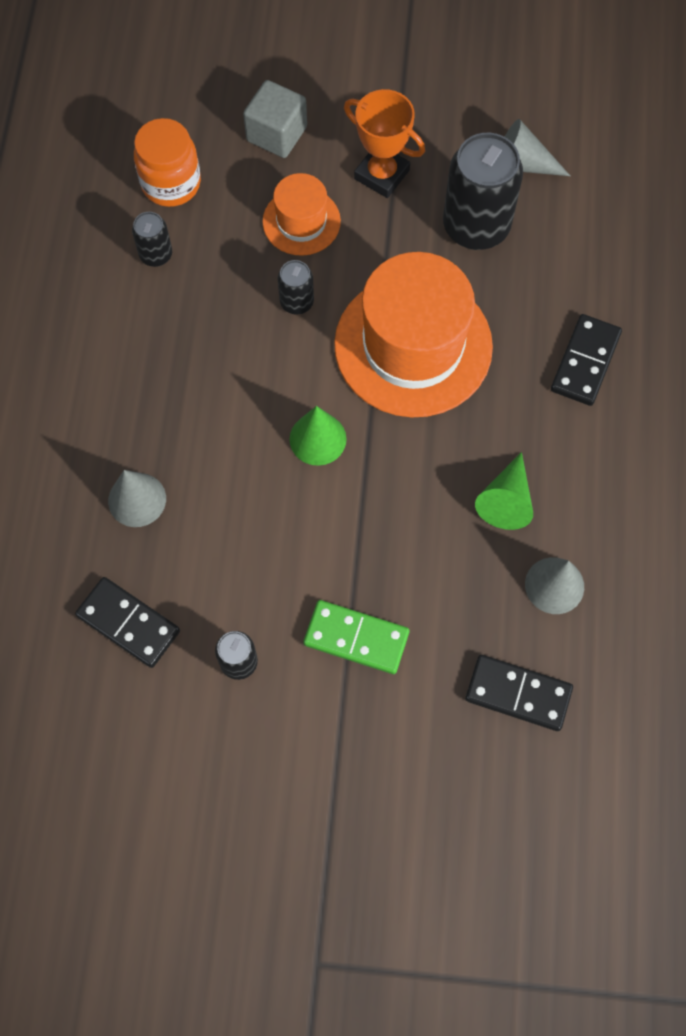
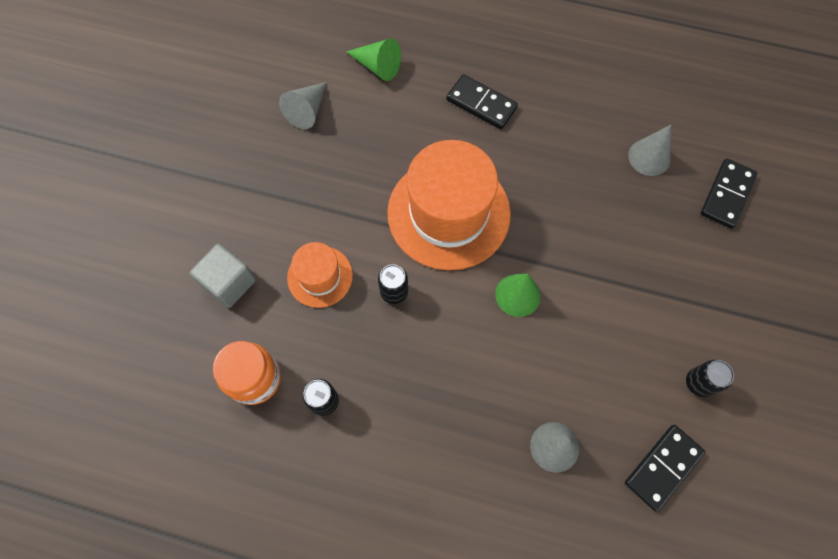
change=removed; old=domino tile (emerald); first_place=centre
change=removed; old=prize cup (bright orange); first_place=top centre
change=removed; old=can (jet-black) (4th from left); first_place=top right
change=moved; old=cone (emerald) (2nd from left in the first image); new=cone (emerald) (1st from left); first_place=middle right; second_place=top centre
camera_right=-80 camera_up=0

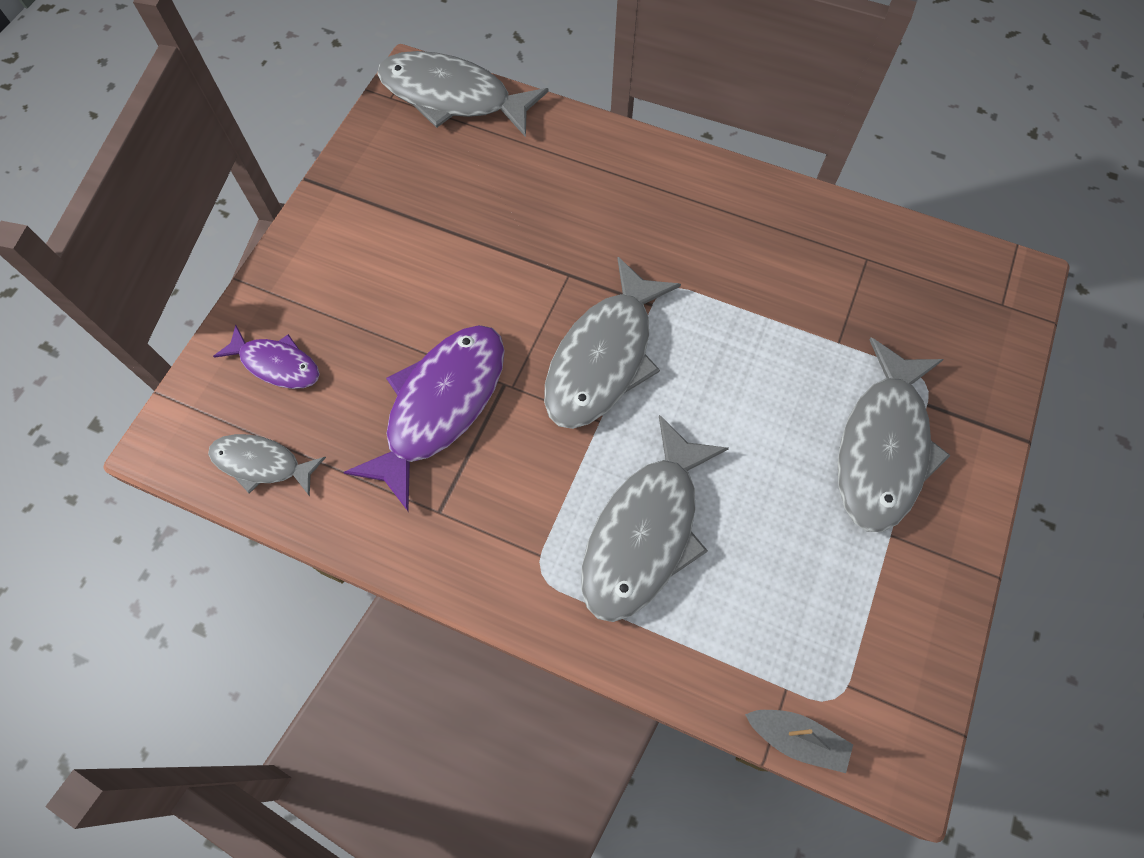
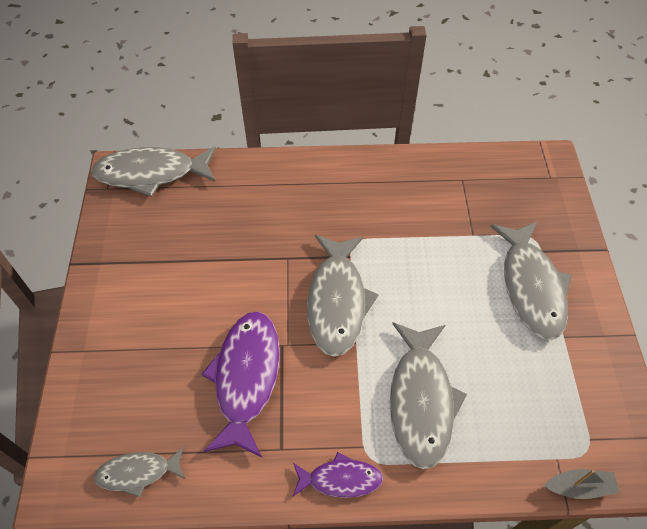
change=moved; old=toy fish (violet) (1st from left in the first image); new=toy fish (violet) (2nd from left); first_place=middle left; second_place=bottom centre
camera_right=-25 camera_up=-10

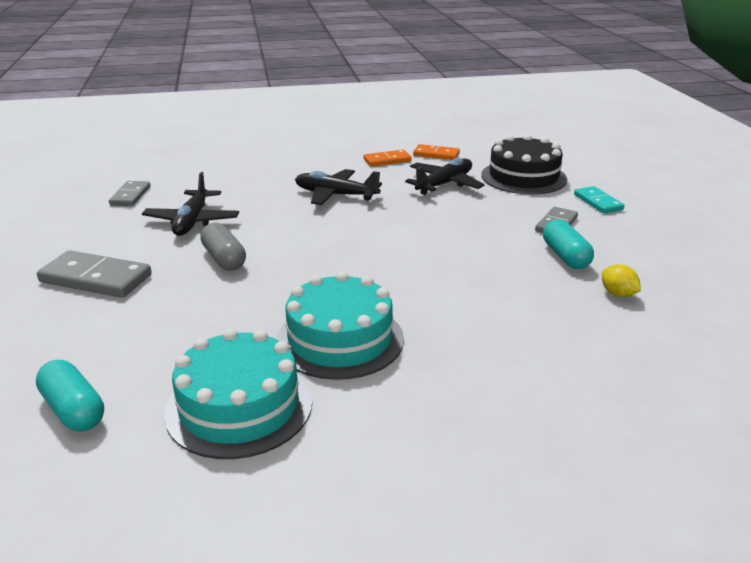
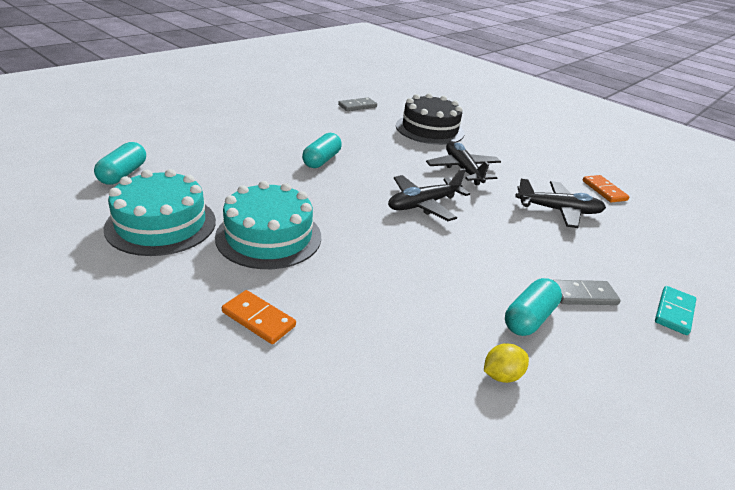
change=removed; old=domino tile (grey) (1st from left); first_place=middle left
change=moved; old=toy plane (jet-black) (1st from left); first_place=middle left; second_place=centre
change=moved; old=domino tile (bright orange) (1st from left); first_place=top centre; second_place=centre
change=moved; old=layer cake (jet-black); first_place=top right; second_place=top centre
change=recoloured; old=capsule (grey); new=capsule (turquoise) (2nd from left); first_place=middle left; second_place=top centre
change=turned; old=lemon (golden); first_place=middle right; second_place=bottom right; degrees=45
camera_right=50 camera_up=5

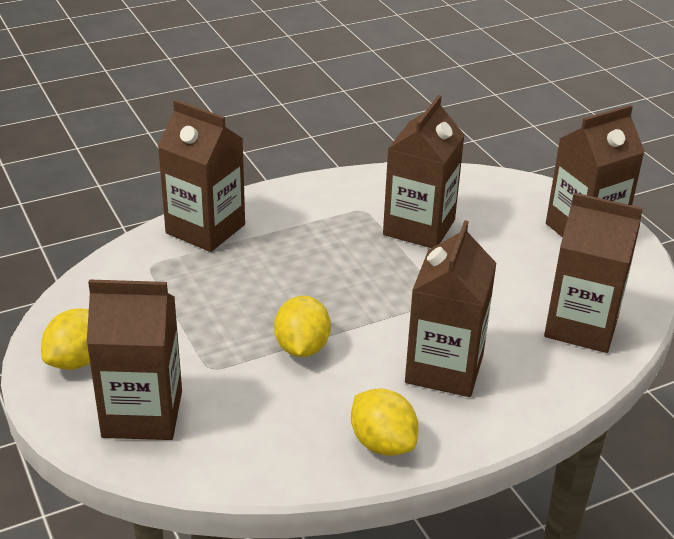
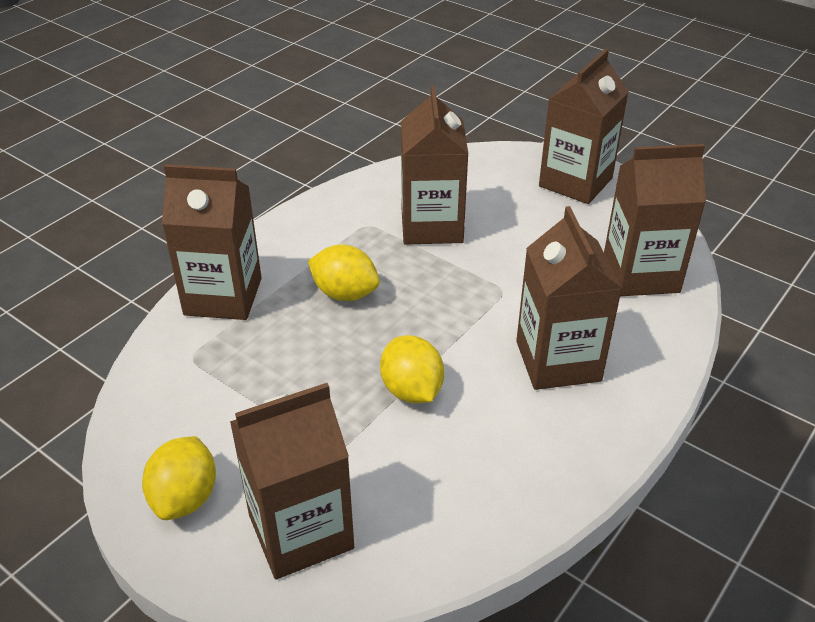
change=moved; old=lemon (golden) (3rd from left in the first image); new=lemon (golden) (2nd from left); first_place=bottom centre; second_place=centre
camera_right=-25 camera_up=5

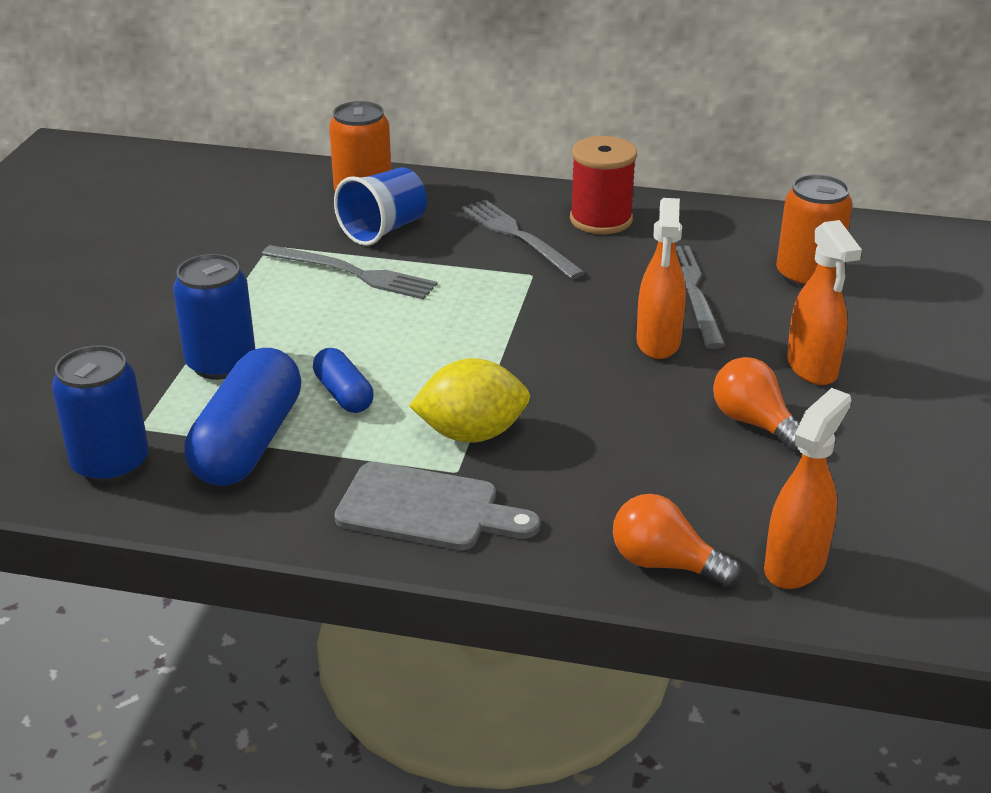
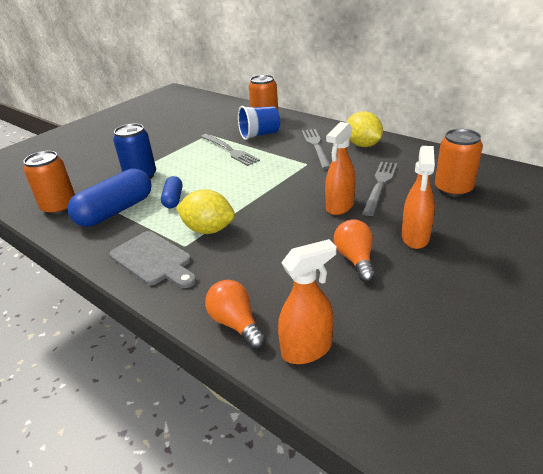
change=replaced; old=bobbin (red); new=lemon (golden) (2nd from left); first_place=top centre; second_place=top right
change=recoloured; old=can (royal blue) (1st from left); new=can (bright orange) (1st from left); first_place=middle left; second_place=middle left
camera_right=30 camera_up=0

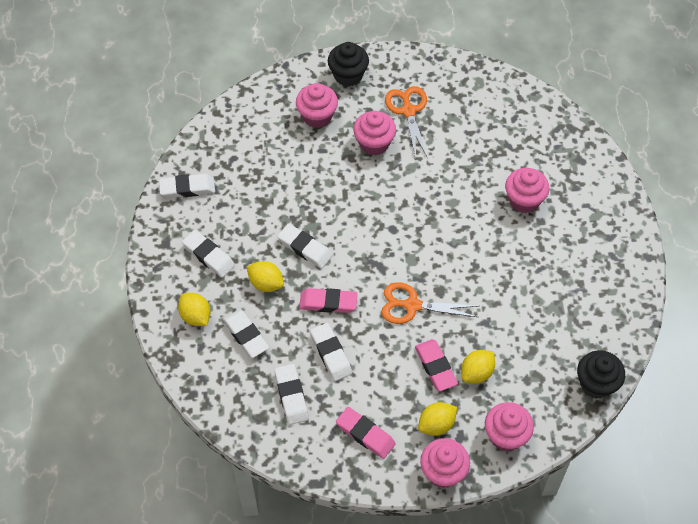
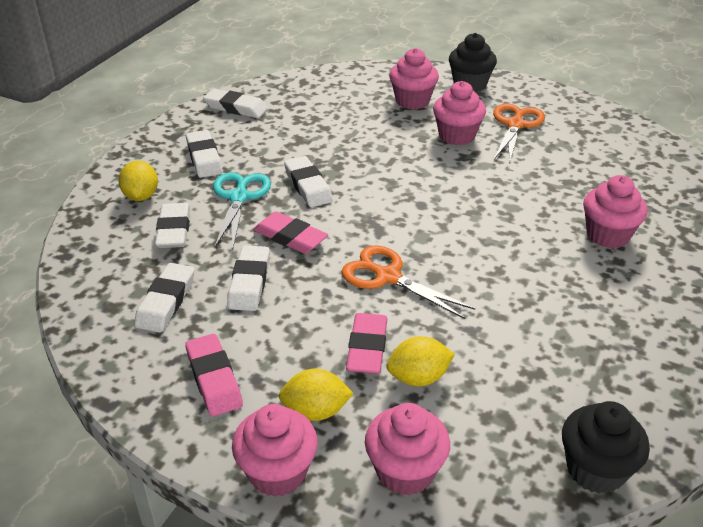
change=replaced; old=lemon (golden) (2nd from left); new=shears (turquoise); first_place=centre; second_place=centre
camera_right=30 camera_up=-20

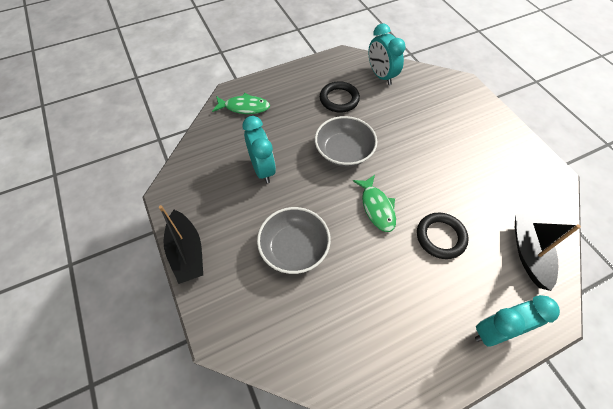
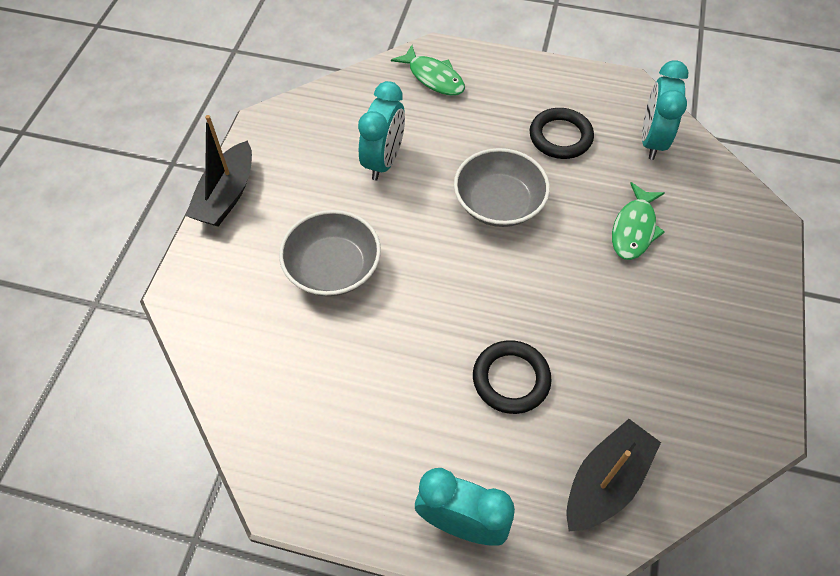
change=moved; old=toy fish (emerald) (2nd from left); first_place=centre; second_place=middle right
camera_right=40 camera_up=0

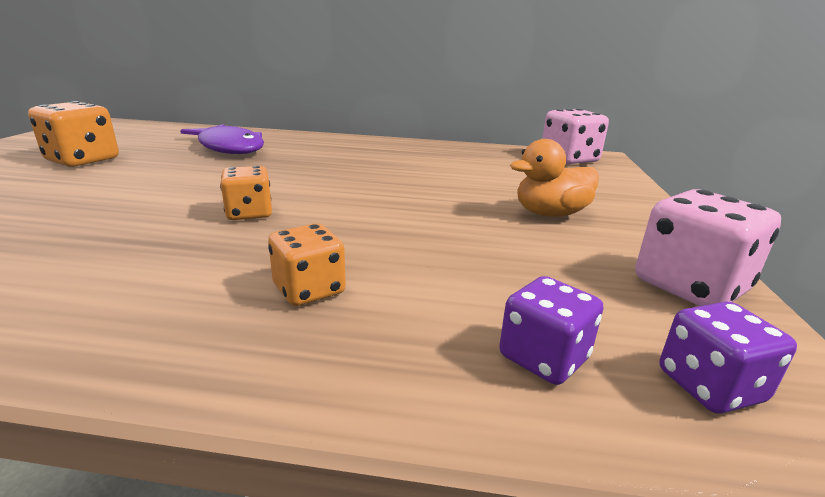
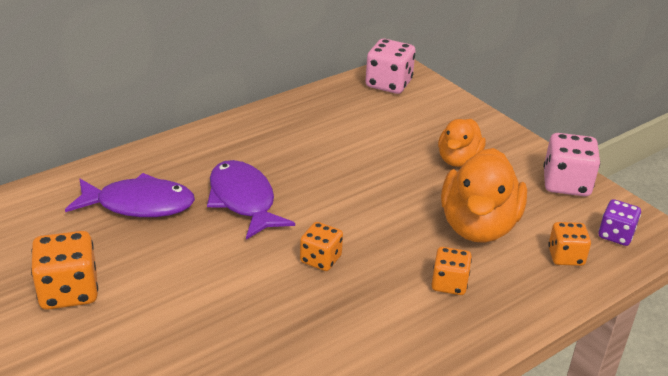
change=added; new=toy fish (violet) (2nd from left); second_place=centre
change=added; new=rubber duck (bright orange) (2nd from left); second_place=middle right
change=recoloured; old=dice (violet) (1st from left); new=dice (bright orange) (4th from left); first_place=middle right; second_place=middle right
camera_right=-45 camera_up=10

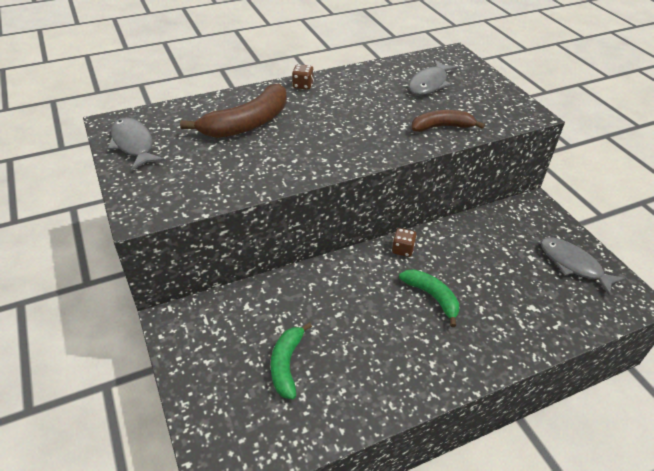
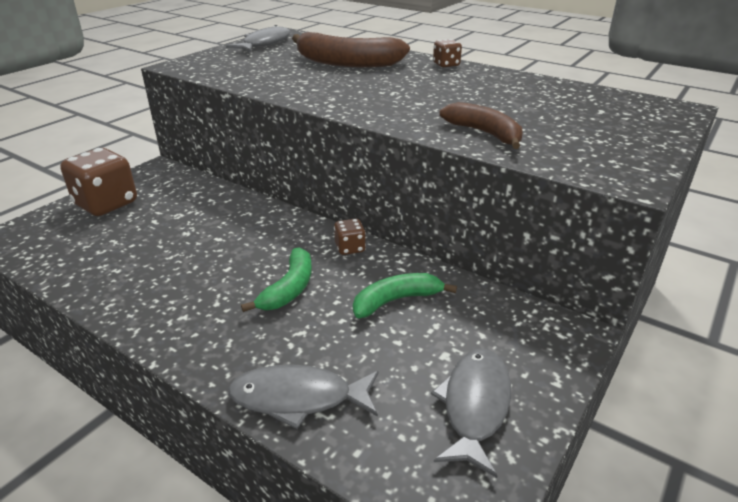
change=added; new=dice (dark brown) (1st from left); second_place=middle left
change=moved; old=toy banana (emerald) (1st from left in the first image); new=toy banana (emerald) (2nd from left); first_place=bottom centre; second_place=centre
change=moved; old=toy fish (grey) (2nd from left); first_place=top centre; second_place=bottom centre
camera_right=60 camera_up=-10

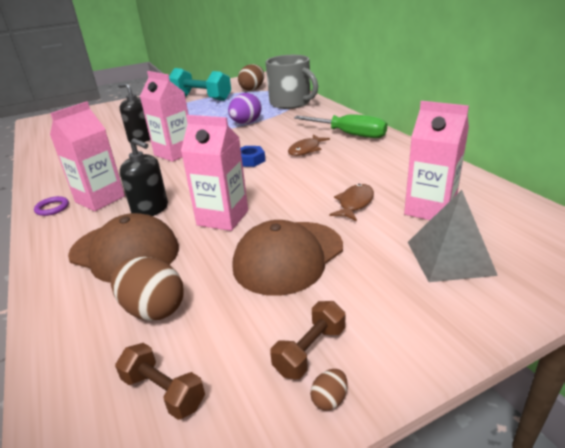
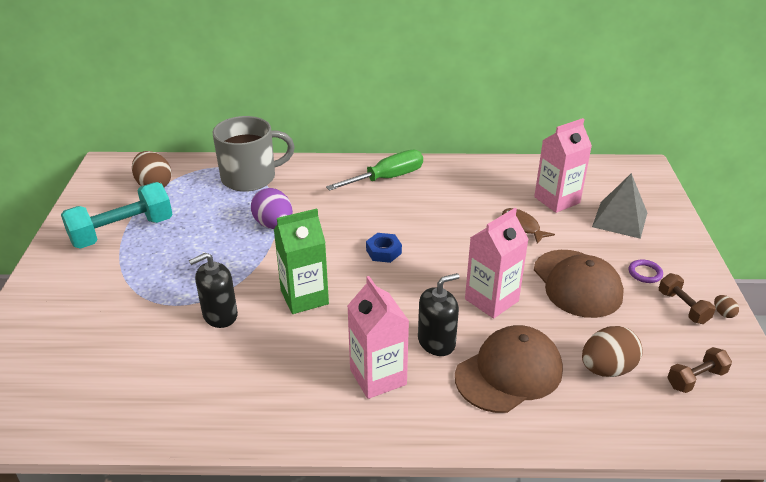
change=removed; old=toy fish (dark brown) (1st from left); first_place=top centre
change=moved; old=torus (violet); first_place=middle left; second_place=middle right
change=recoloured; old=milk carton (rosy) (2nd from left); new=milk carton (emerald); first_place=top left; second_place=centre
camera_right=-65 camera_up=5

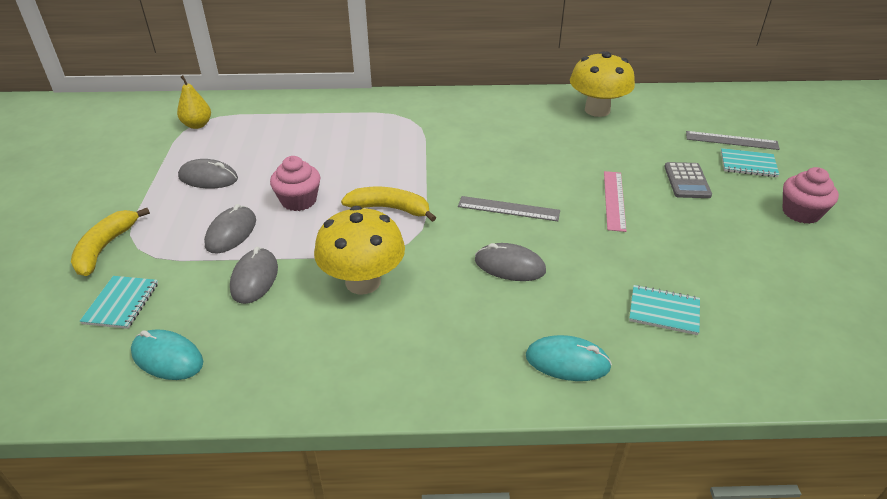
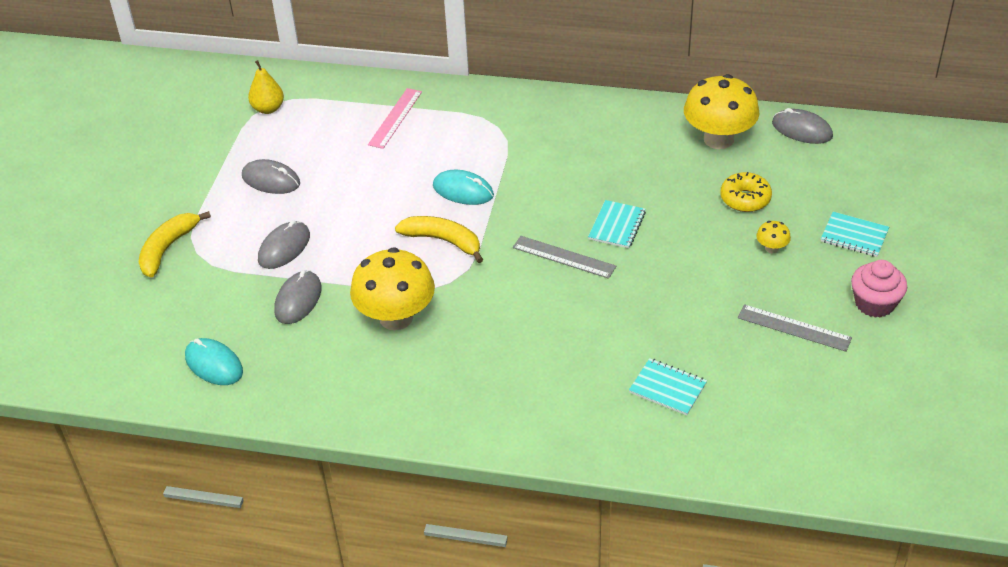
change=removed; old=muffin (rosy) (1st from left); first_place=middle left
change=added; new=glazed donut (golden); second_place=middle right
change=moved; old=notepad (turquoise) (1st from left); first_place=middle left; second_place=centre
change=moved; old=PC mouse (grey) (4th from left); first_place=centre; second_place=top right
change=moved; old=PC mouse (turquoise) (2nd from left); first_place=bottom centre; second_place=top centre
change=moved; old=measuring stick (rosy); first_place=middle right; second_place=top centre
change=moved; old=measuring stick (grey) (2nd from left); first_place=top right; second_place=middle right
change=replaced; old=adding machine (grey); new=toadstool (golden) (3rd from left); first_place=middle right; second_place=middle right
camera_right=15 camera_up=5

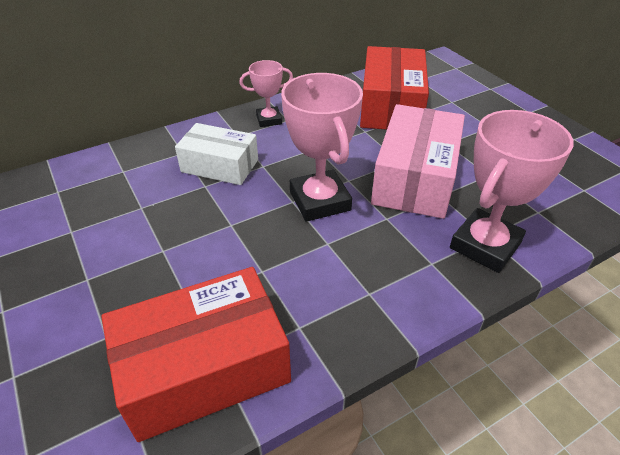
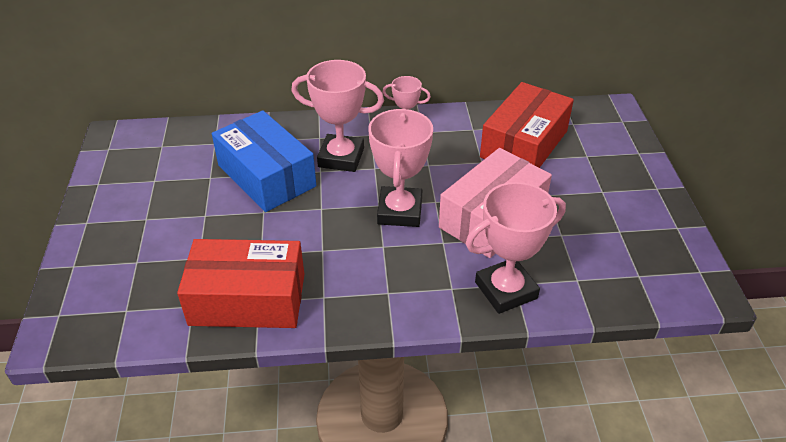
change=added; new=parcel (royal blue); second_place=centre
change=replaced; old=parcel (white); new=prize cup (rosy) (1st from left); first_place=centre; second_place=top centre
camera_right=25 camera_up=0

